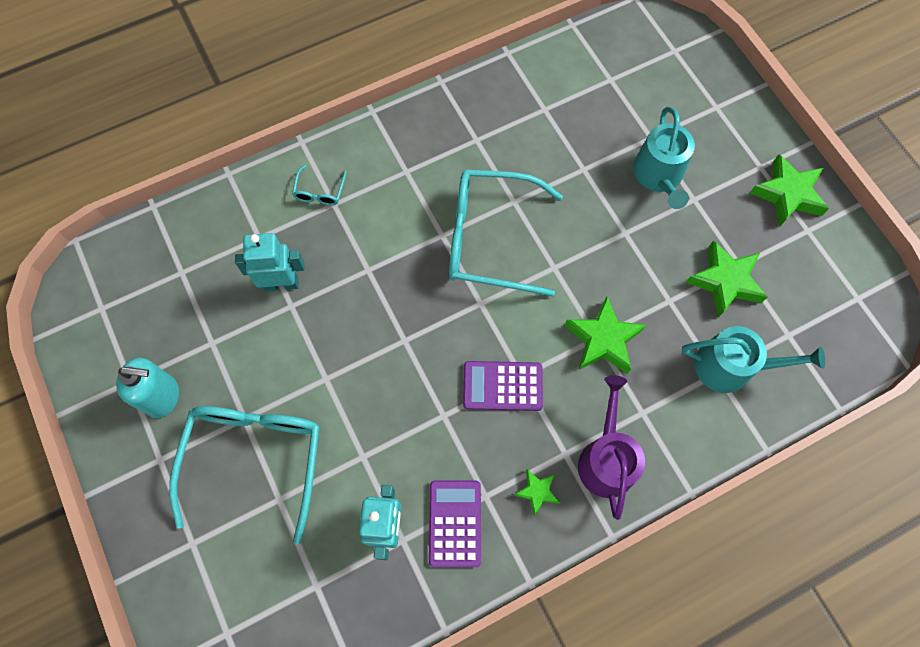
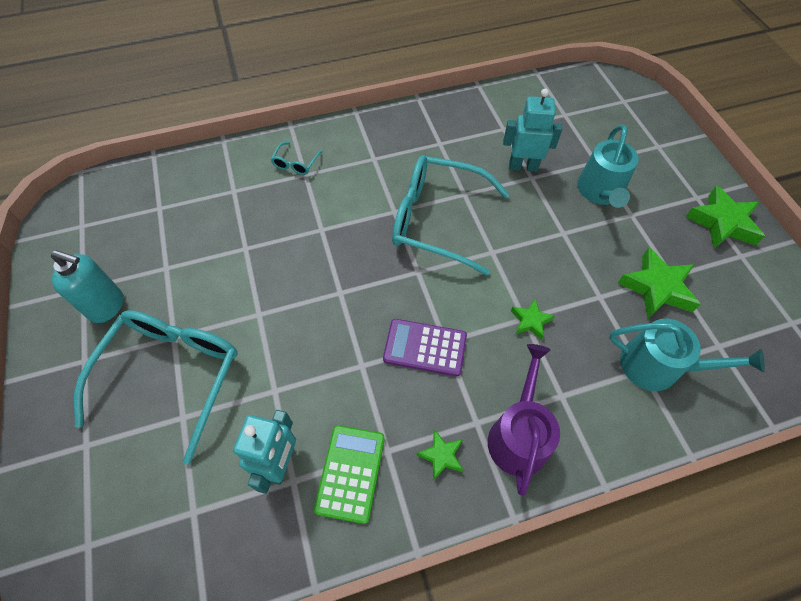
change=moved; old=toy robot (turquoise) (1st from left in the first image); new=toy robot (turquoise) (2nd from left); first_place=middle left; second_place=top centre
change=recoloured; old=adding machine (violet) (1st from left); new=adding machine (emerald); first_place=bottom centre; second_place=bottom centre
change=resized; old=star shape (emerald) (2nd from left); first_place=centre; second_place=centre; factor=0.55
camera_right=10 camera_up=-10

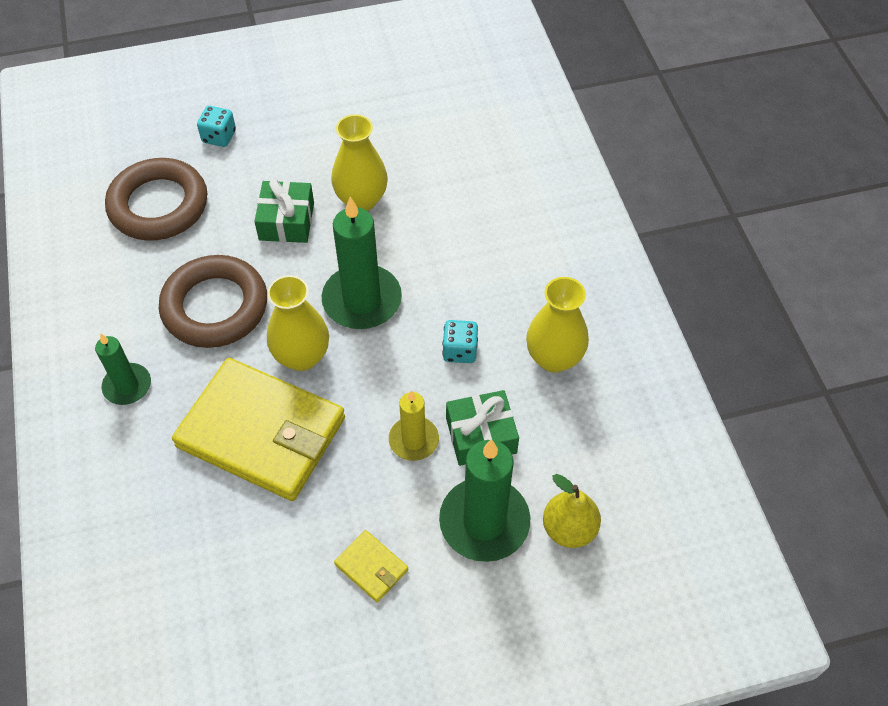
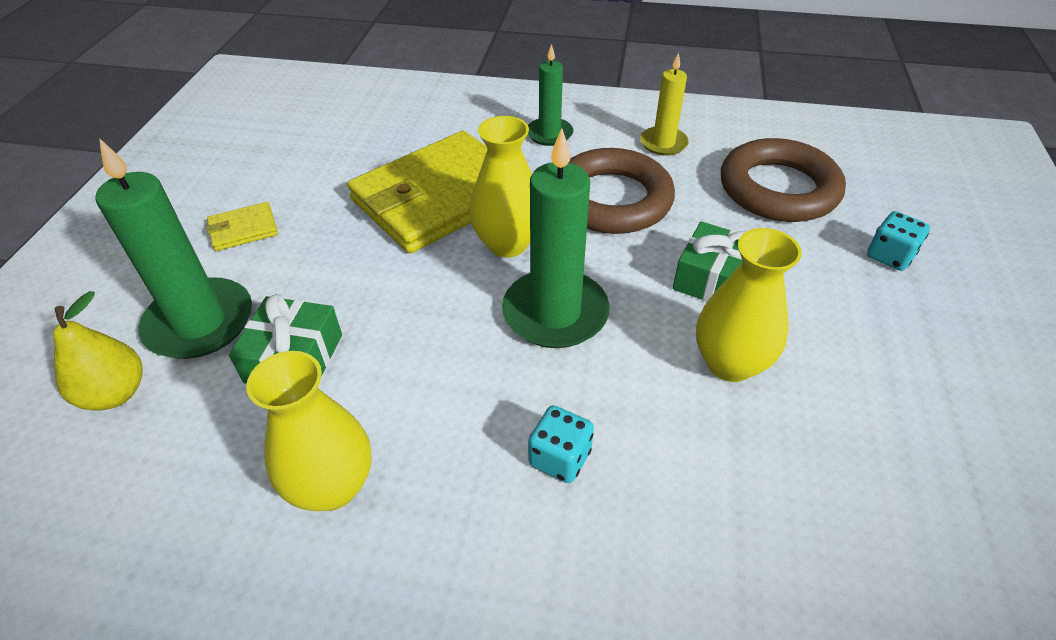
change=moved; old=pillar candle (golden); first_place=centre; second_place=top centre
change=moved; old=dice (turquoise) (2nd from left in the first image); new=dice (turquoise) (1st from left); first_place=centre; second_place=bottom centre
camera_right=115 camera_up=-10

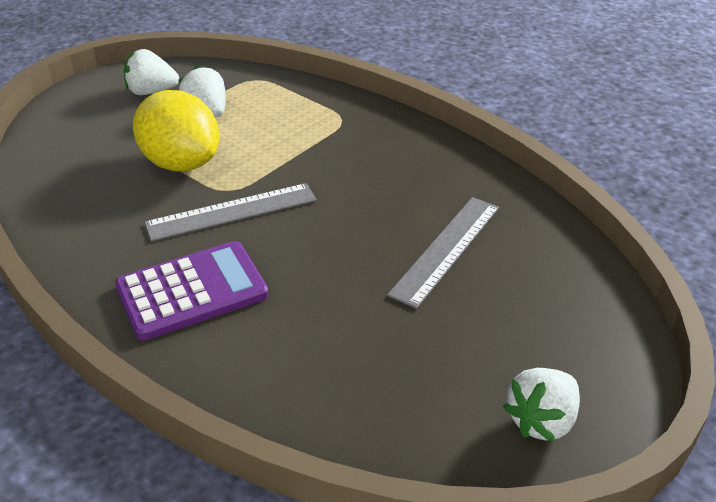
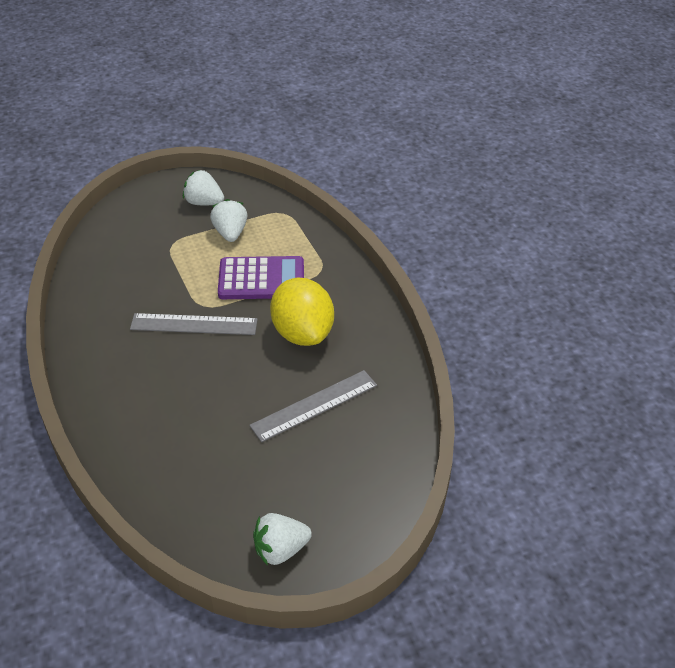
change=moved; old=adding machine (violet); first_place=middle left; second_place=centre
change=moved; old=lemon (golden); first_place=top left; second_place=centre
camera_right=25 camera_up=5

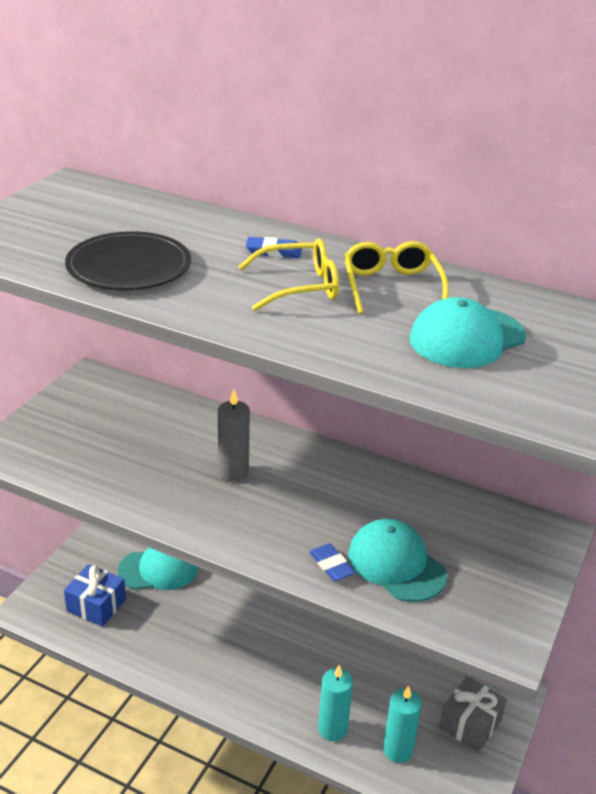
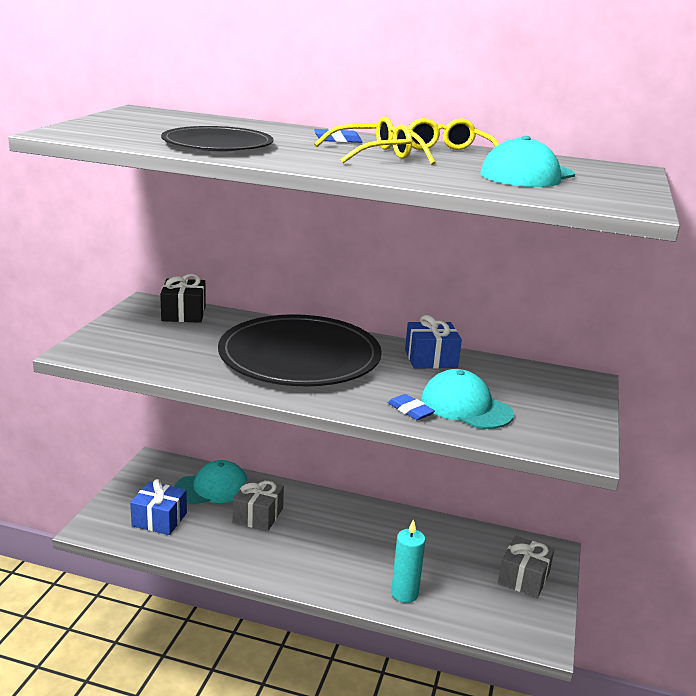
change=removed; old=pillar candle (turquoise) (2nd from left); first_place=bottom right
change=added; new=gift (jet-black); second_place=middle left
change=added; new=gift (grey) (1st from left); second_place=bottom centre
change=added; new=gift (royal blue) (2nd from left); second_place=centre
change=replaced; old=pillar candle (grey); new=flat dish (jet-black) (2nd from left); first_place=centre; second_place=centre
camera_right=-10 camera_up=-10

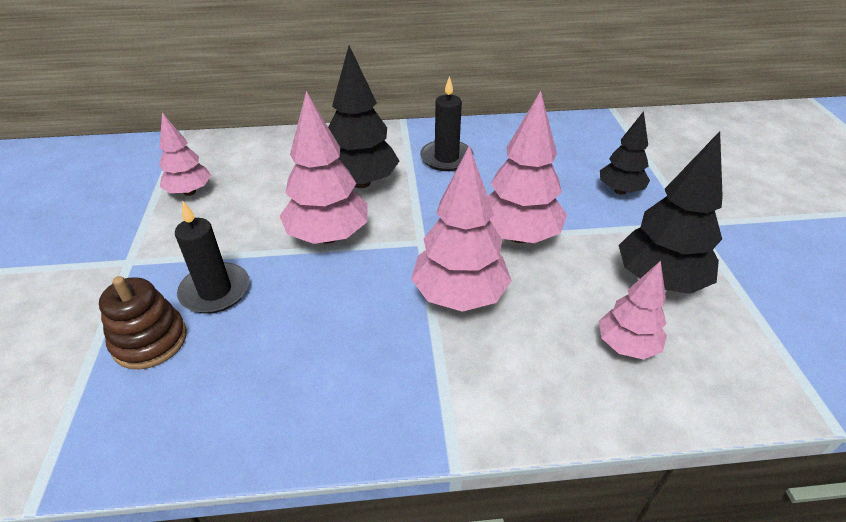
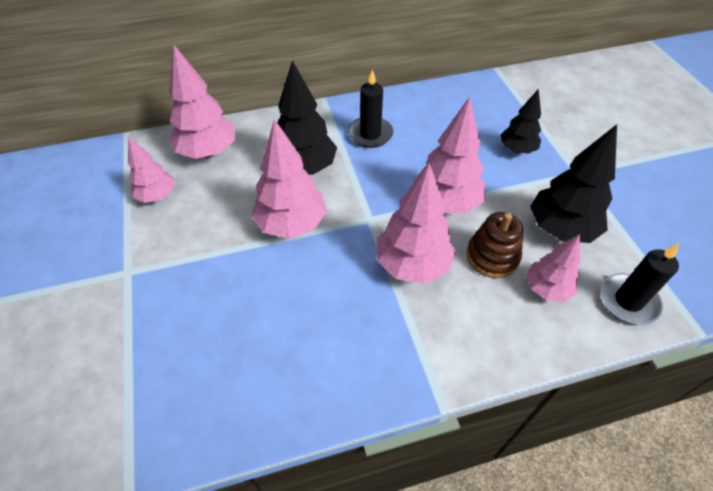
change=added; new=tree (rosy) (2nd from left); second_place=top left
change=moved; old=stacking rings (dark brown); first_place=middle left; second_place=middle right
change=moved; old=pillar candle (jet-black) (1st from left in the first image); new=pillar candle (jet-black) (2nd from left); first_place=middle left; second_place=middle right
camera_right=-10 camera_up=10

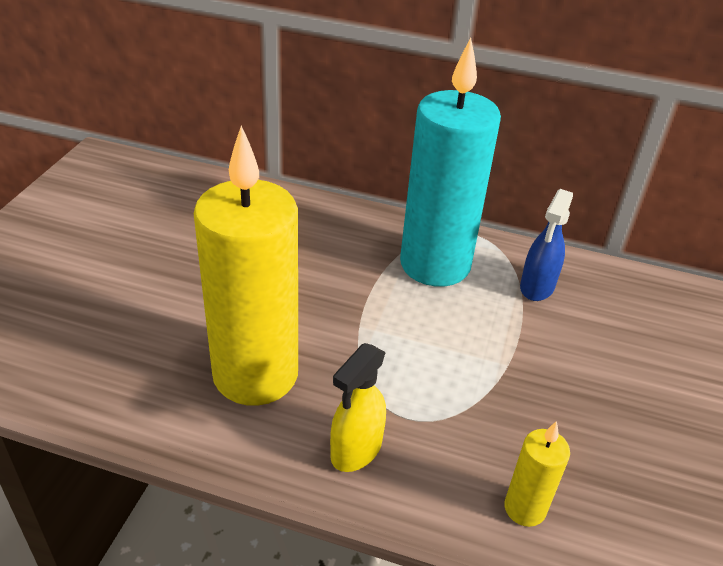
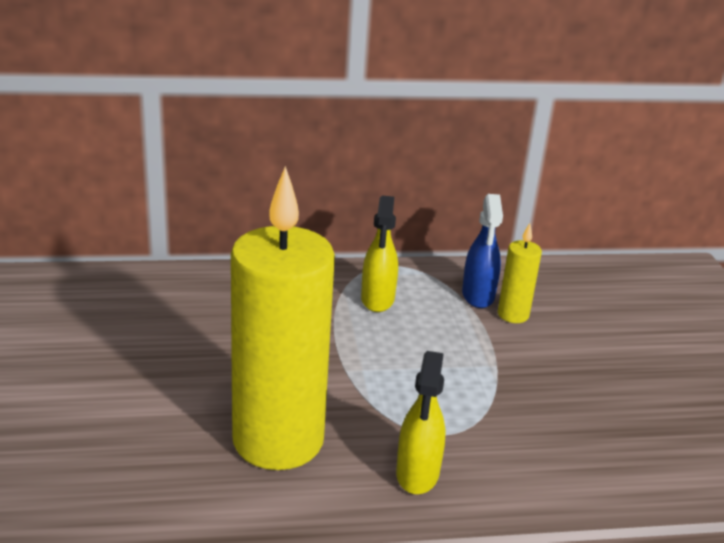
change=moved; old=pillar candle (golden) (2nd from left); first_place=bottom right; second_place=middle right
change=replaced; old=pillar candle (turquoise); new=spray bottle (golden) (1st from left); first_place=top centre; second_place=centre
camera_right=-25 camera_up=-10

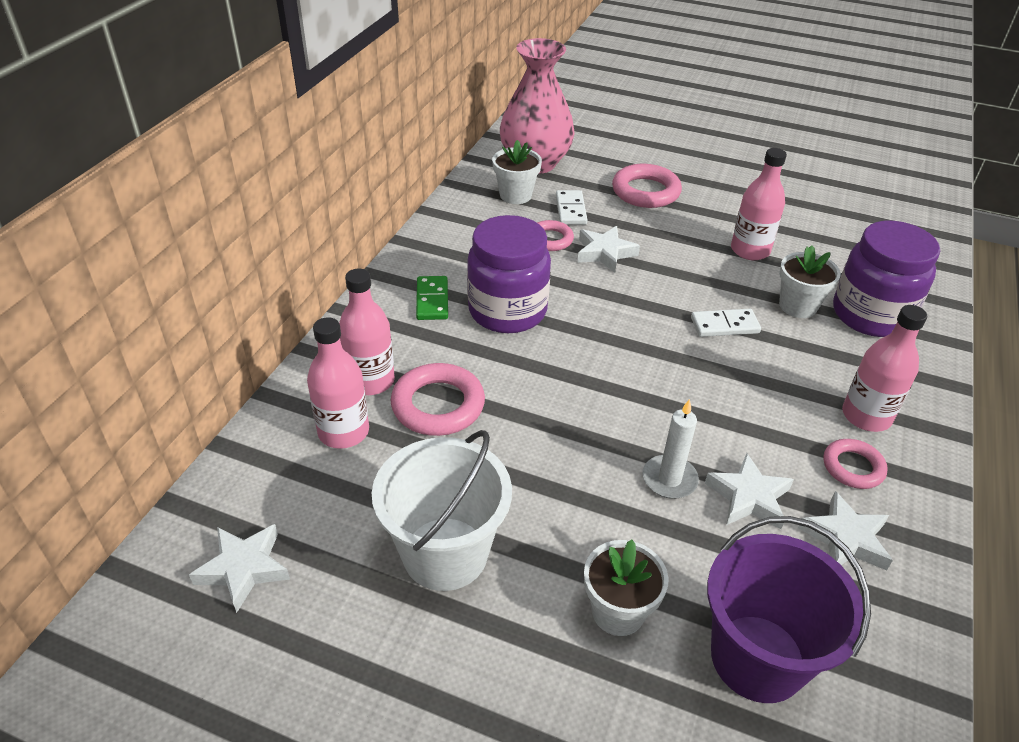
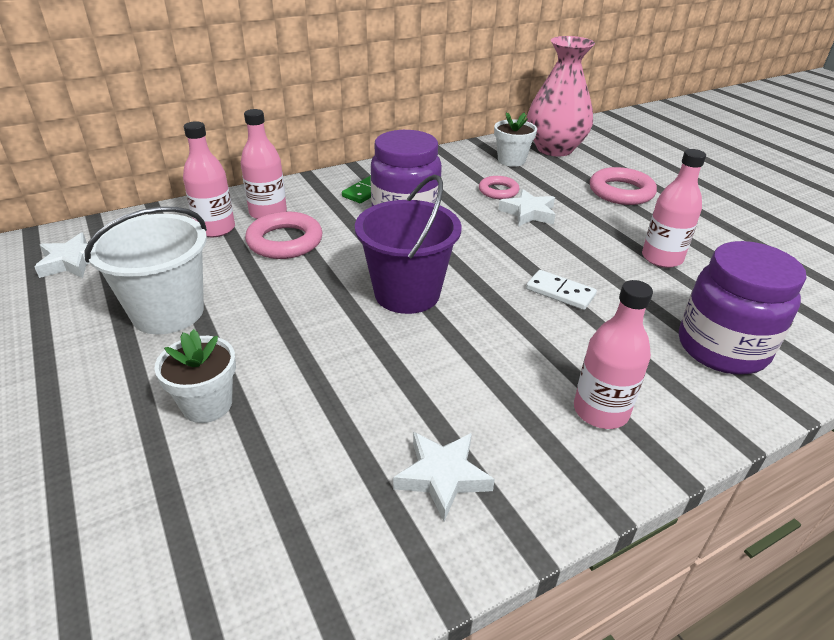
change=removed; old=domino tile (white) (1st from left); first_place=top centre
change=removed; old=pillar candle (white); first_place=centre
change=removed; old=star shape (white) (3rd from left); first_place=middle right
change=removed; old=plant pot (white) (3rd from left); first_place=middle right
change=removed; old=torus (rosy) (4th from left); first_place=middle right
change=moved; old=bucket (violet); first_place=bottom right; second_place=centre
camera_right=40 camera_up=-5

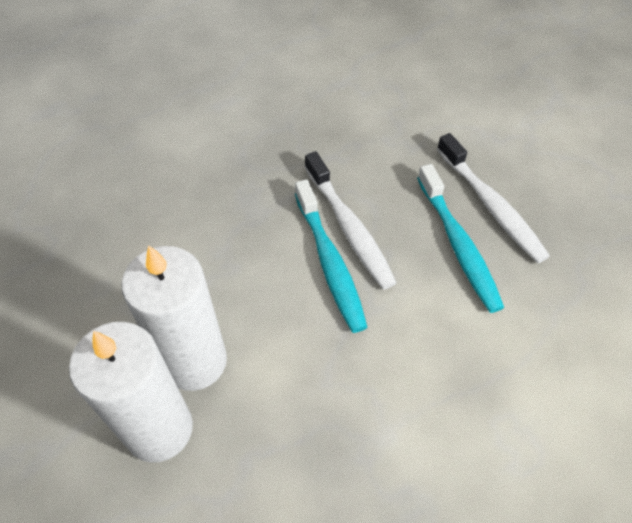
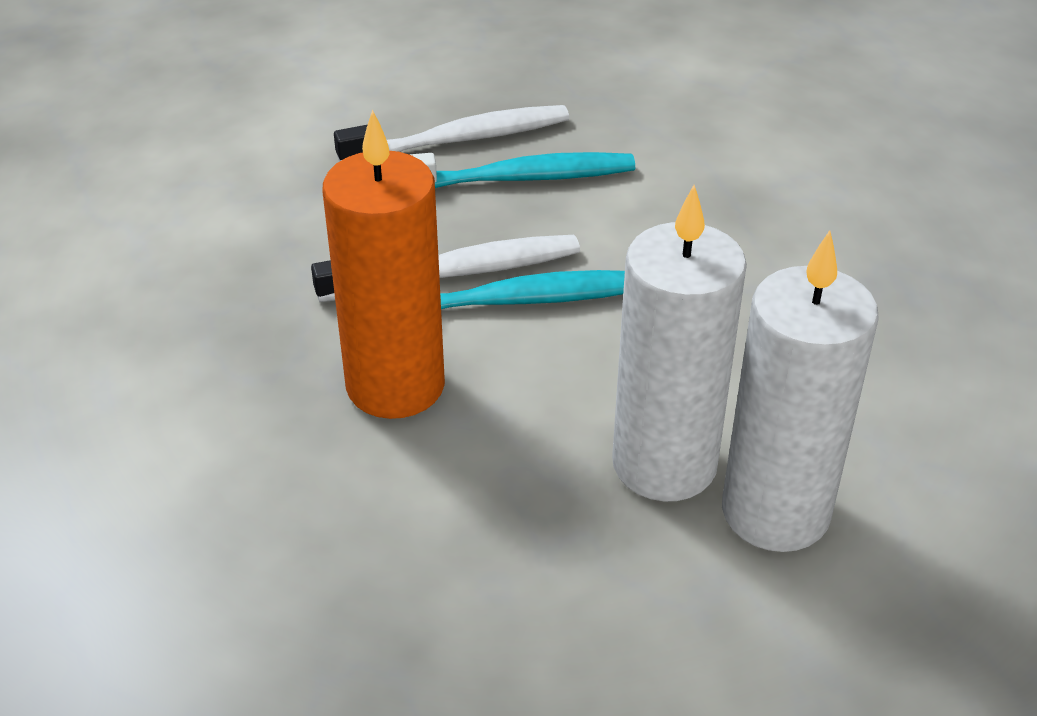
change=added; new=pillar candle (bright orange); second_place=centre
camera_right=-80 camera_up=-15

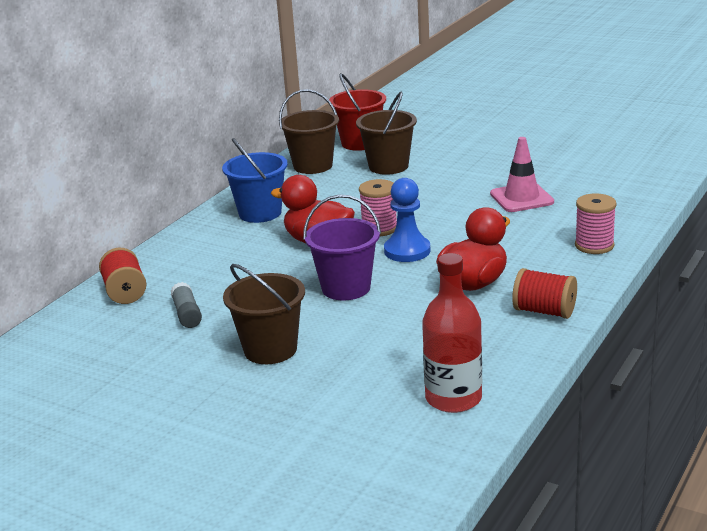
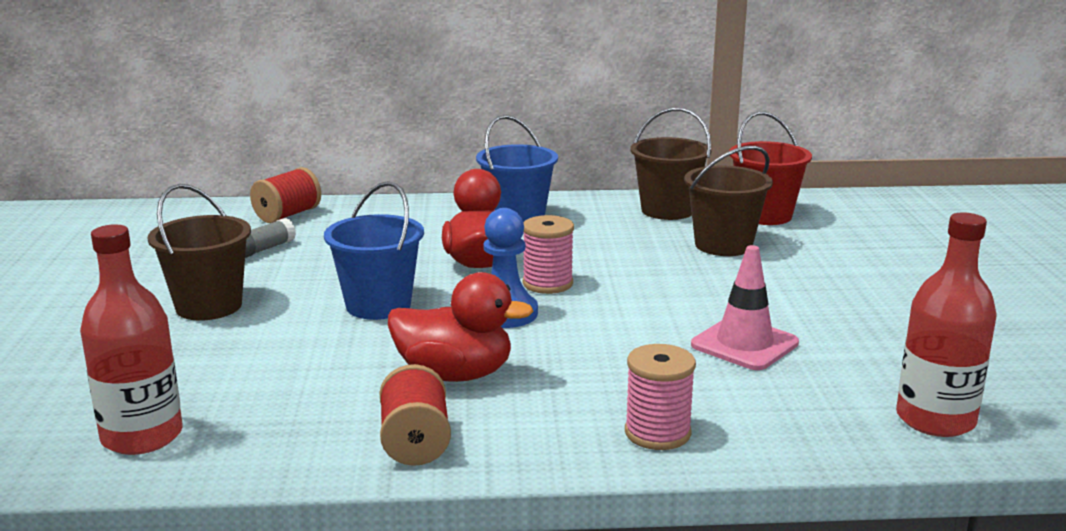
change=added; new=flask (red) (2nd from left); second_place=middle right
change=recoloured; old=bucket (violet); new=bucket (royal blue) (1st from left); first_place=centre; second_place=centre
camera_right=55 camera_up=-5

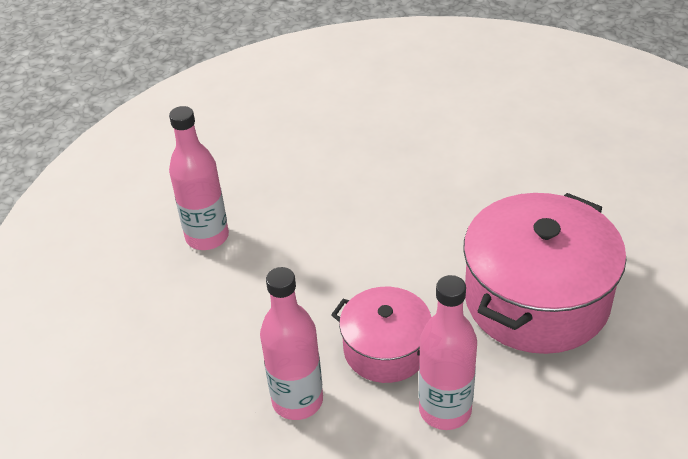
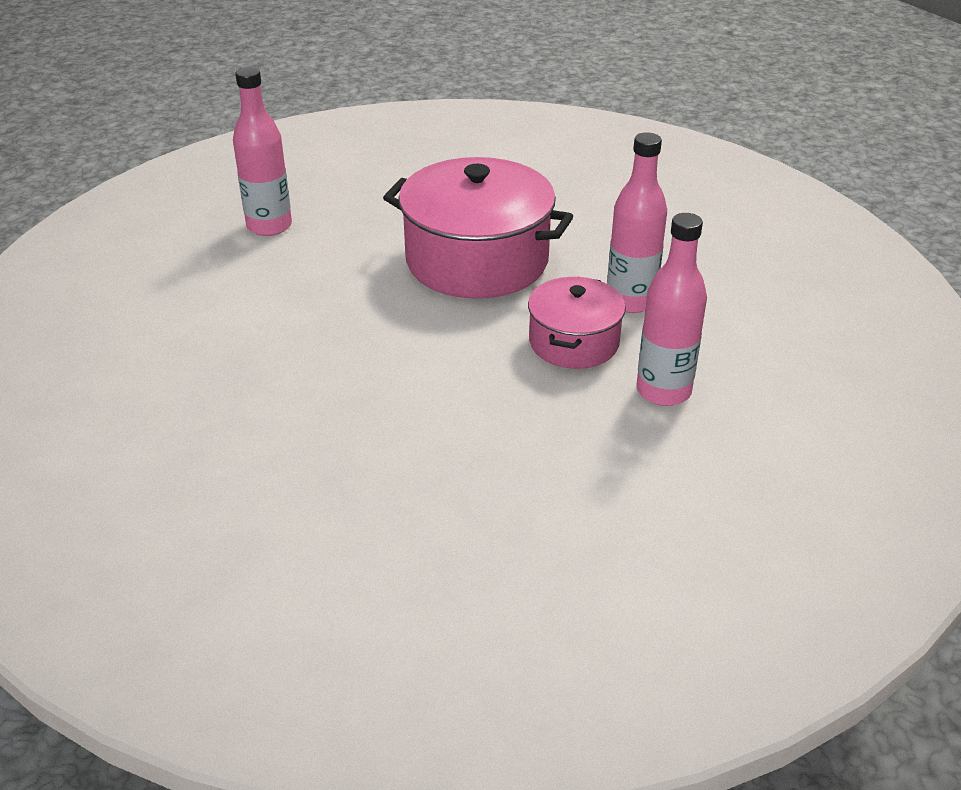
change=moved; old=flask (rosy) (1st from left); first_place=middle left; second_place=top left
camera_right=-105 camera_up=-5

